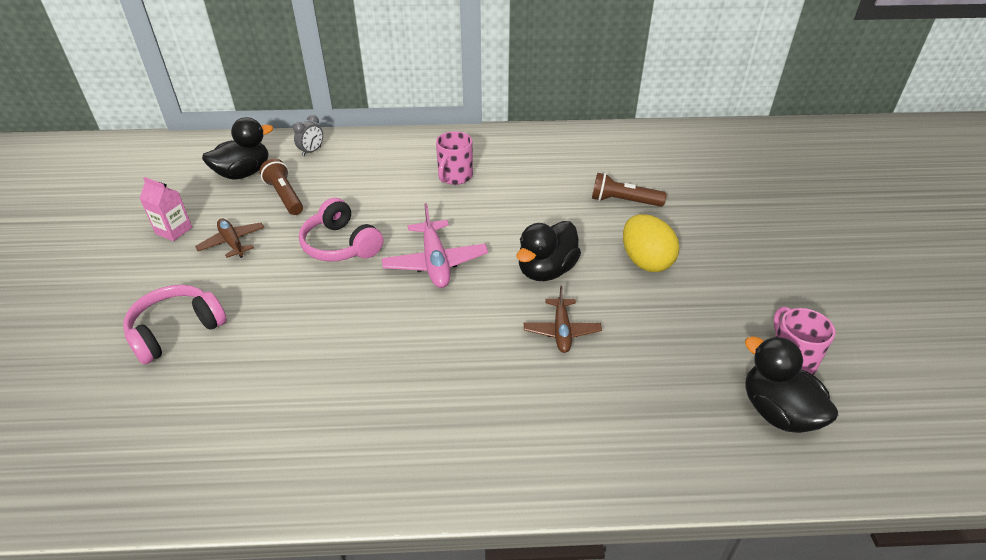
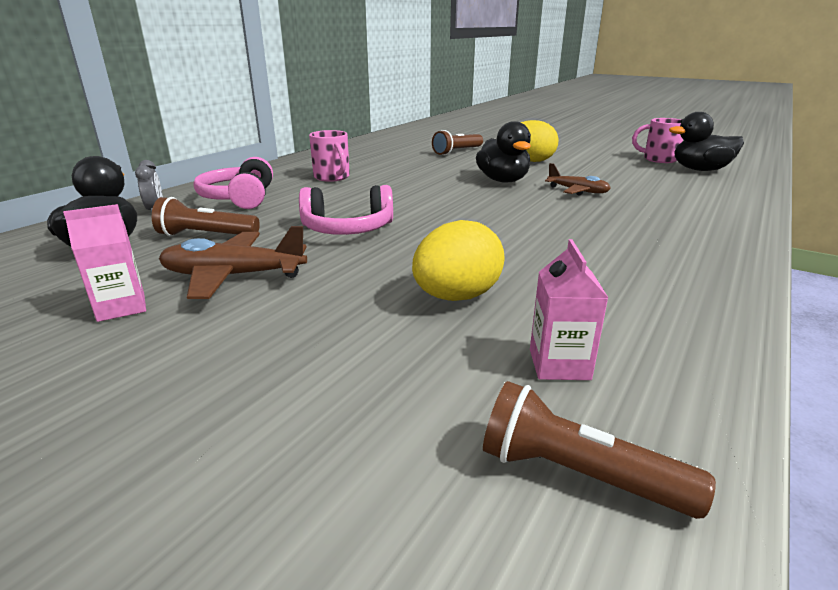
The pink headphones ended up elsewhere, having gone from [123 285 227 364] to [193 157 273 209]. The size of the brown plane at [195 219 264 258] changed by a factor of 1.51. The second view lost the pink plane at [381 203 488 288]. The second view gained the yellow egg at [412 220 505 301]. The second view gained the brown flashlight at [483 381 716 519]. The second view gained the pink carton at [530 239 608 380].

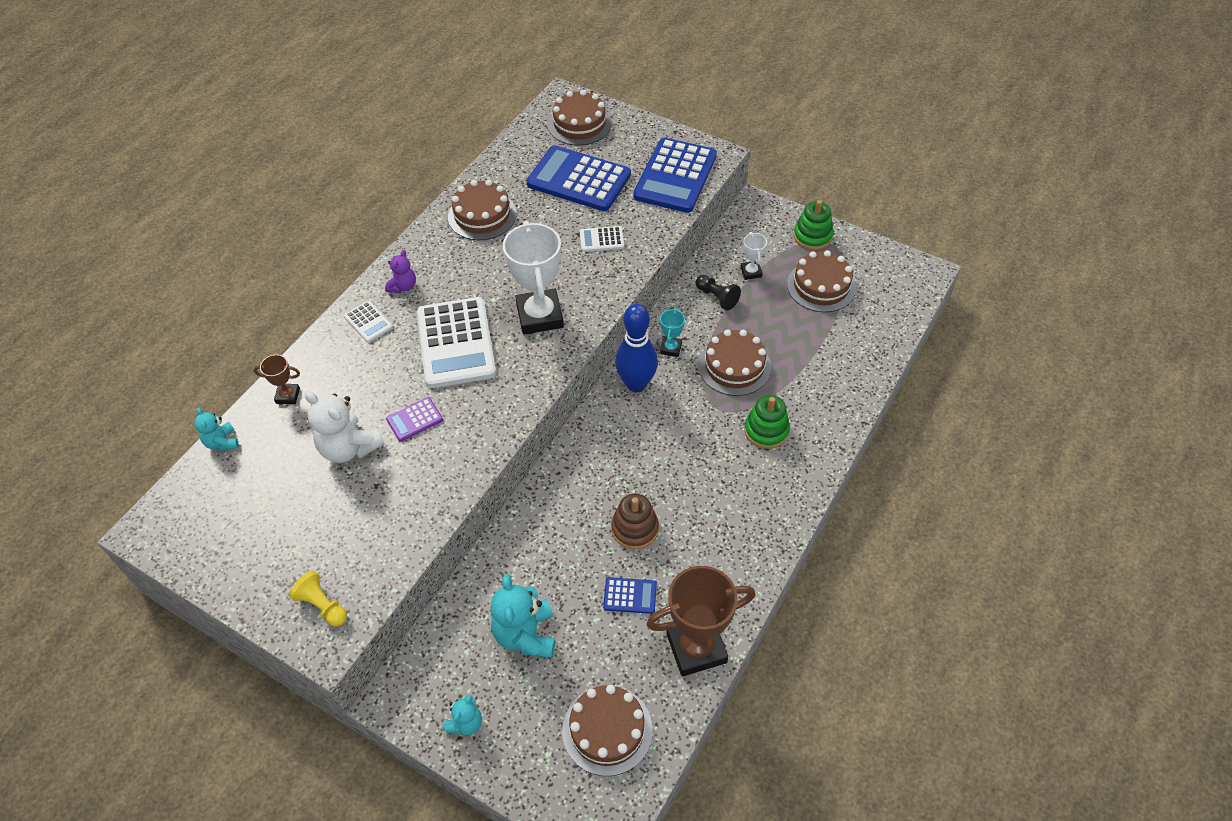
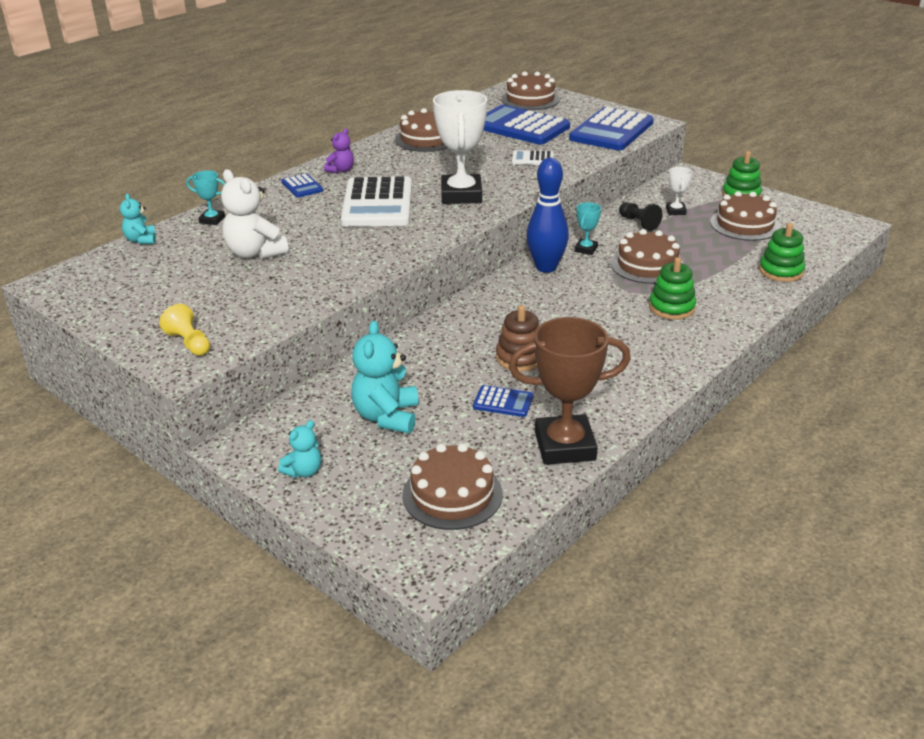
What was the brown trophy at [254 354 300 404] turned into the turquoise trophy at [186 170 225 225]. What was the white calculator at [344 301 393 343] turned into the blue calculator at [281 173 323 197]. The second view lost the purple calculator at [386 397 443 442]. The second view gained the green stacking toy at [759 223 805 282].

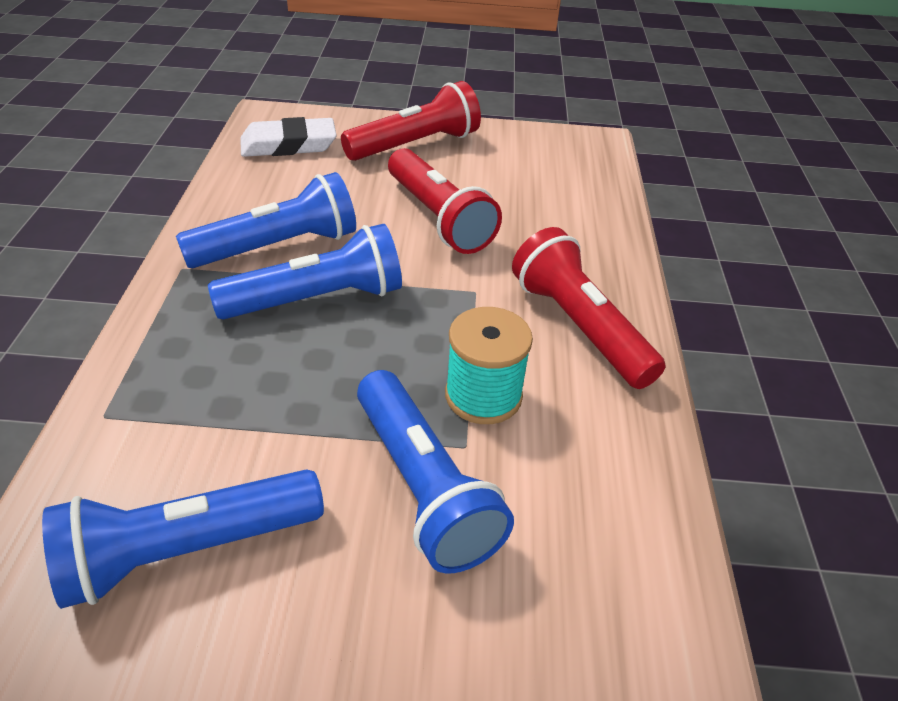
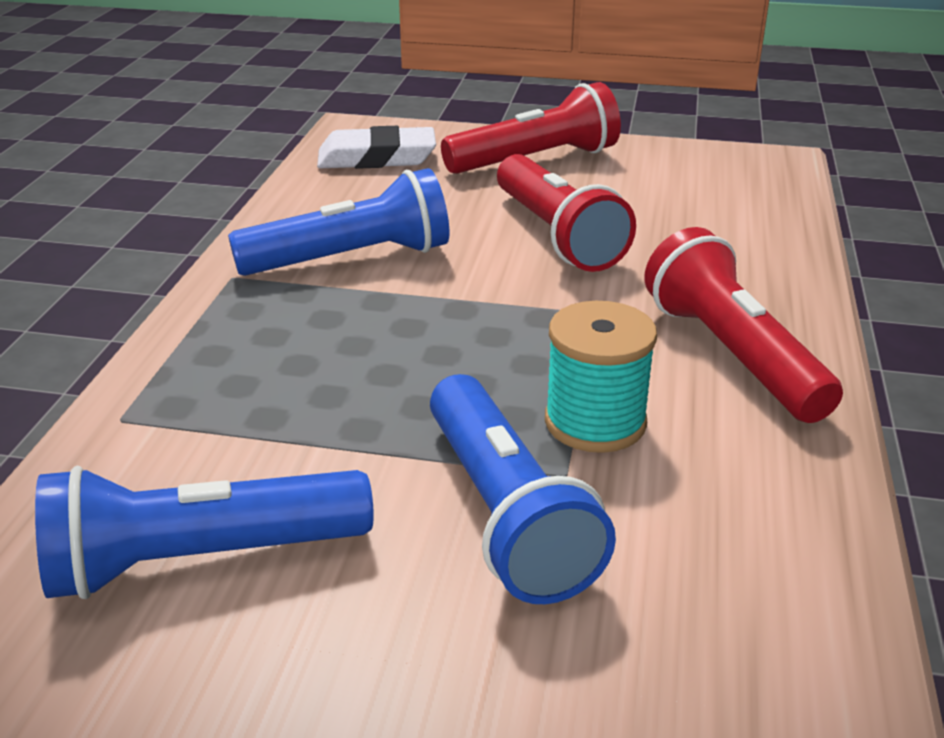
The second view lost the blue flashlight at [208 224 402 320].

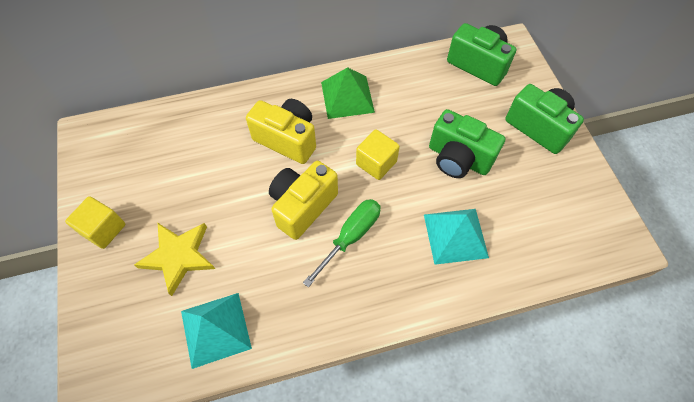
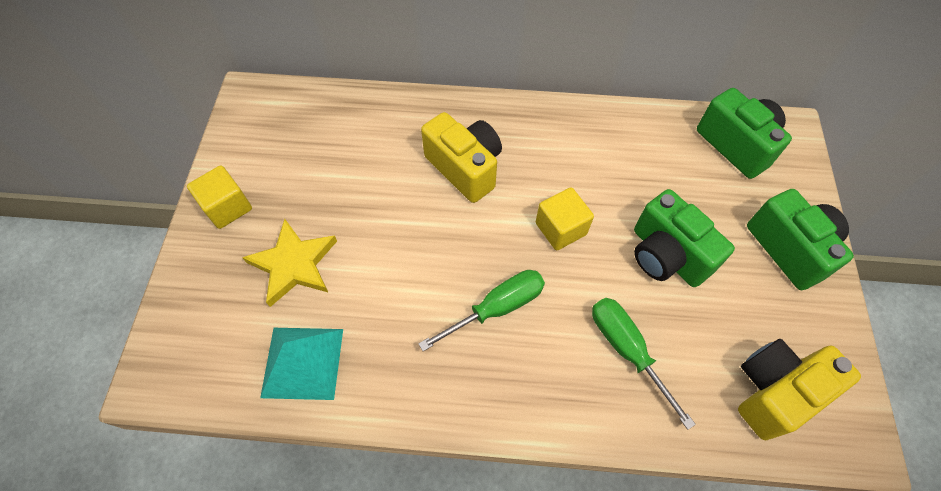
The yellow camera ended up elsewhere, having gone from [269 161 338 240] to [738 339 861 440]. The second view lost the green pyramid at [321 67 375 119]. Where the turquoise pyramid stood at [424 209 489 265], the green screwdriver came to stand at [592 298 696 430].

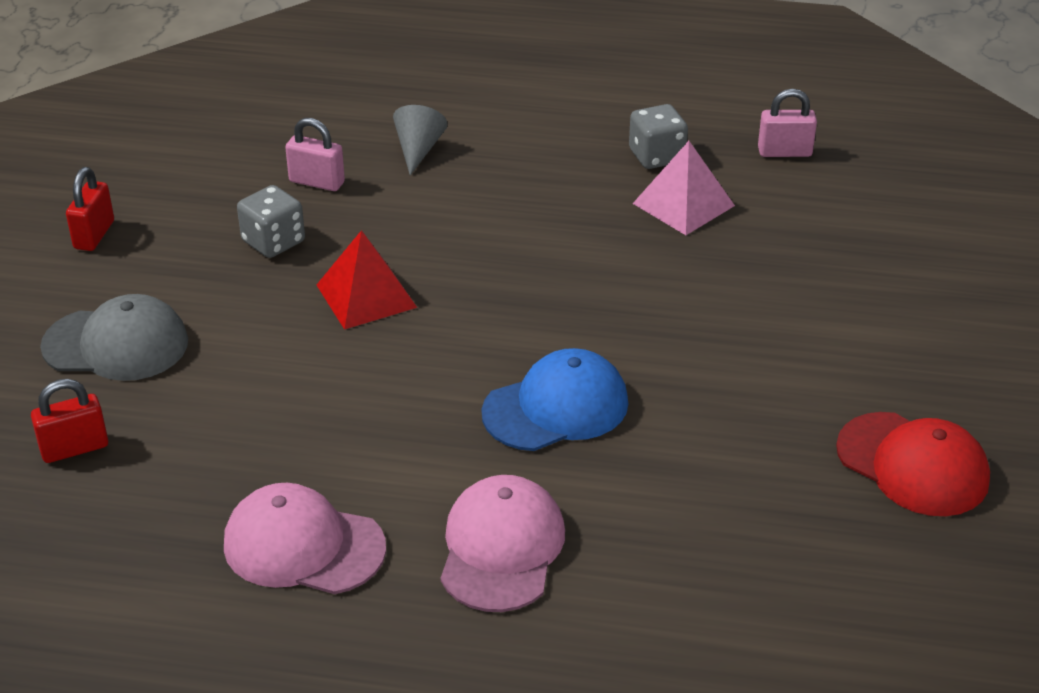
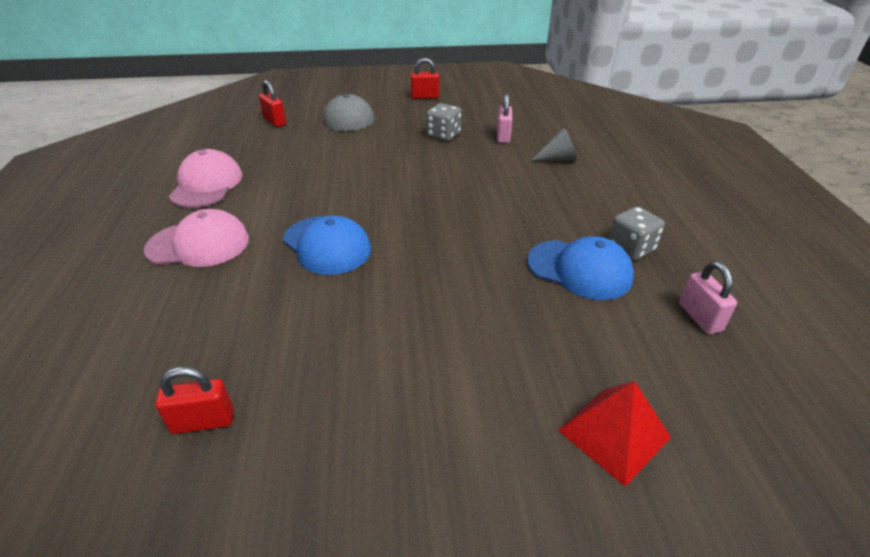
The red pyramid ended up elsewhere, having gone from [317 230 417 330] to [558 381 671 487]. Where the pink pyramid stood at [633 141 735 235], the blue cap came to stand at [527 236 634 300]. The second view lost the red cap at [836 412 990 516]. The second view gained the red padlock at [155 367 234 434].

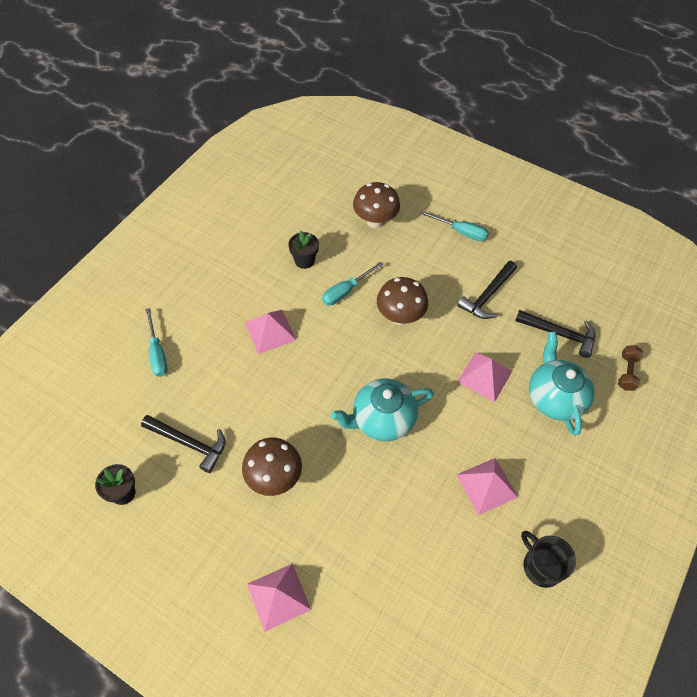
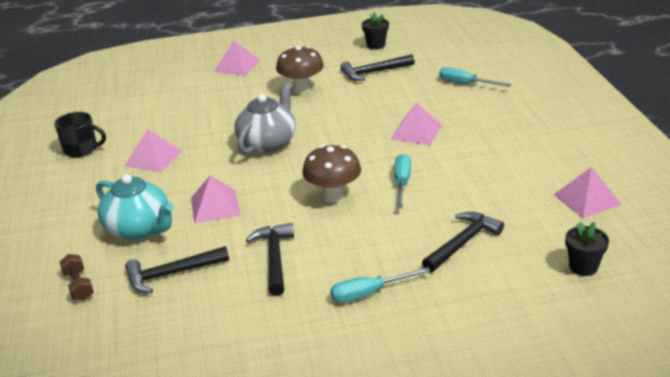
The black flower pot ended up elsewhere, having gone from [288 231 319 269] to [565 222 609 276]. What was the turquoise teapot at [331 379 434 441] turned into the grey teapot at [235 82 296 154]. Where the brown mushroom stood at [353 182 400 229], the black hammer came to stand at [422 212 504 273]. The second view gained the pink pyramid at [553 167 622 218].

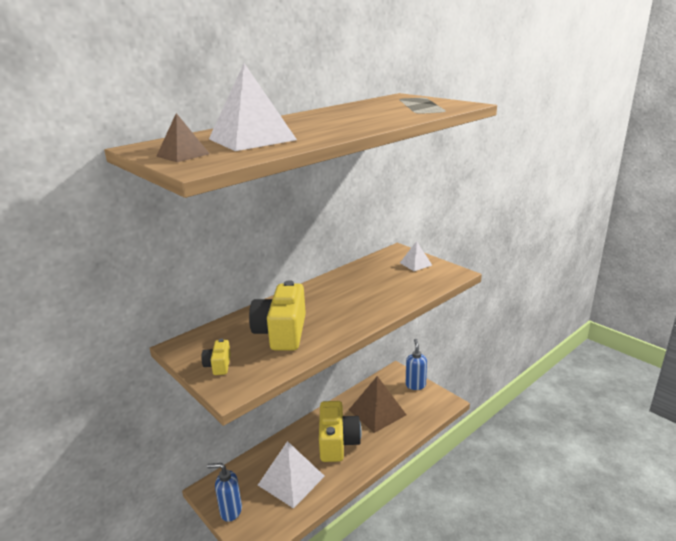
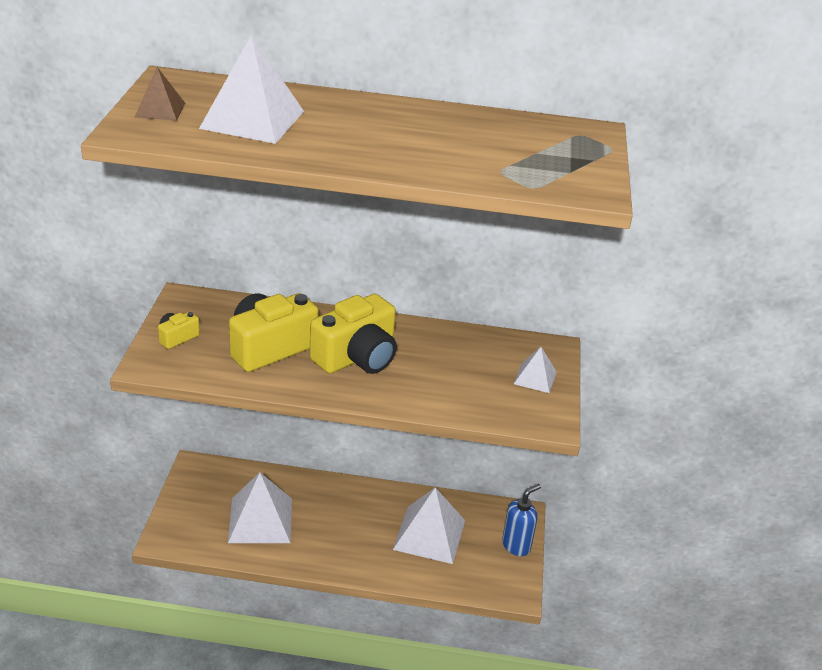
The second view lost the blue soap dispenser at [207 463 242 522]. The yellow camera ended up elsewhere, having gone from [319 401 361 462] to [310 294 397 374]. What was the brown pyramid at [349 376 406 433] turned into the white pyramid at [393 487 465 564].

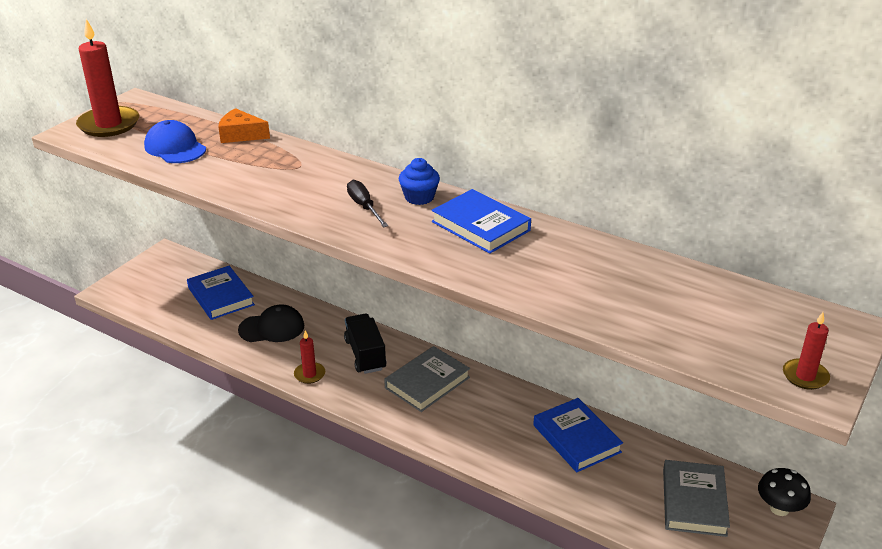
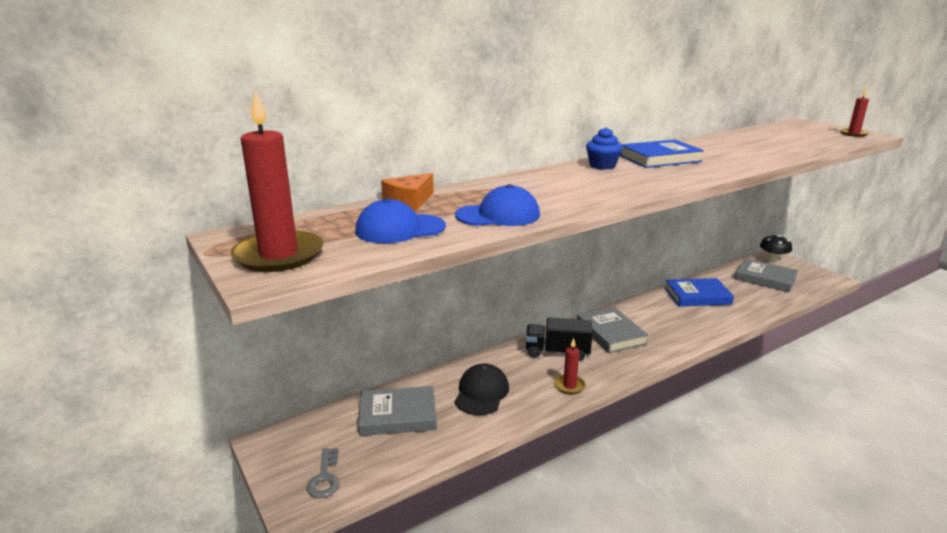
What was the blue book at [187 266 255 320] turned into the grey book at [358 386 437 436]. The second view lost the black screwdriver at [347 180 388 227]. The second view gained the grey key at [306 448 339 498]. The second view gained the blue cap at [455 184 540 226].

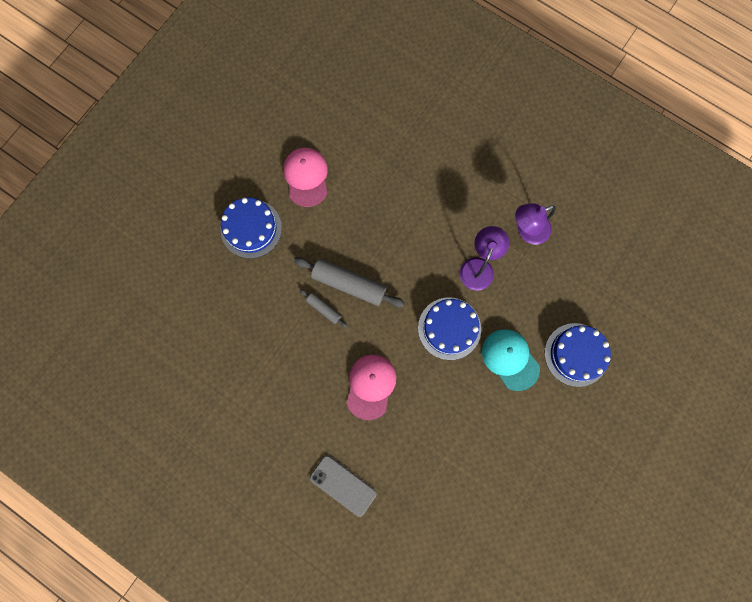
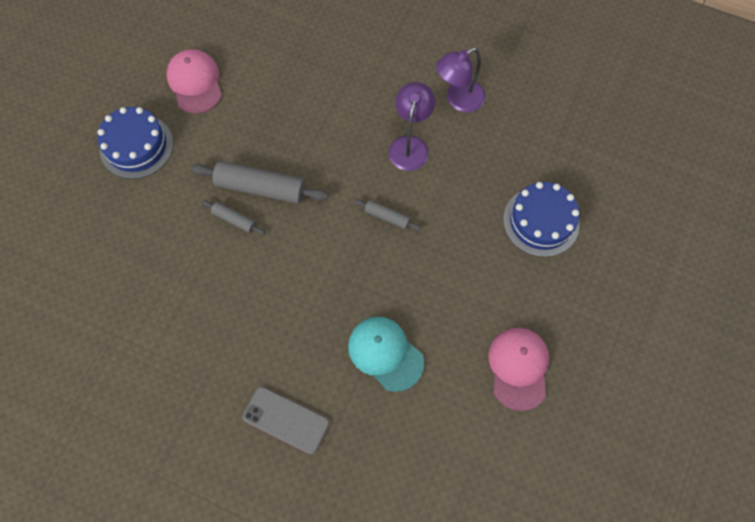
The pink cap ended up elsewhere, having gone from [346 355 396 420] to [488 328 549 411]. Where the blue cake stood at [418 297 481 360], the grey rolling pin came to stand at [354 199 421 230]. The turquoise cap ended up elsewhere, having gone from [482 329 540 391] to [348 317 424 392].

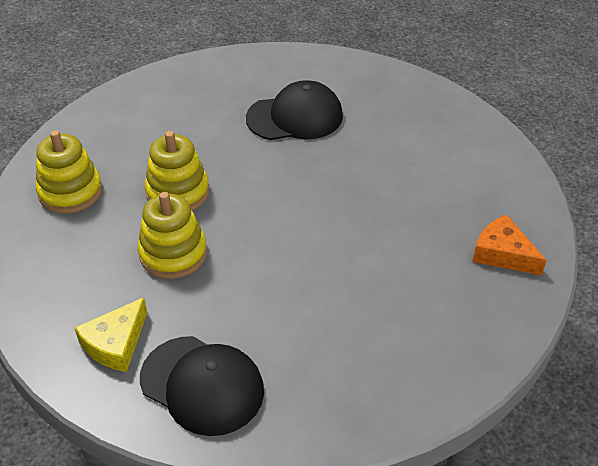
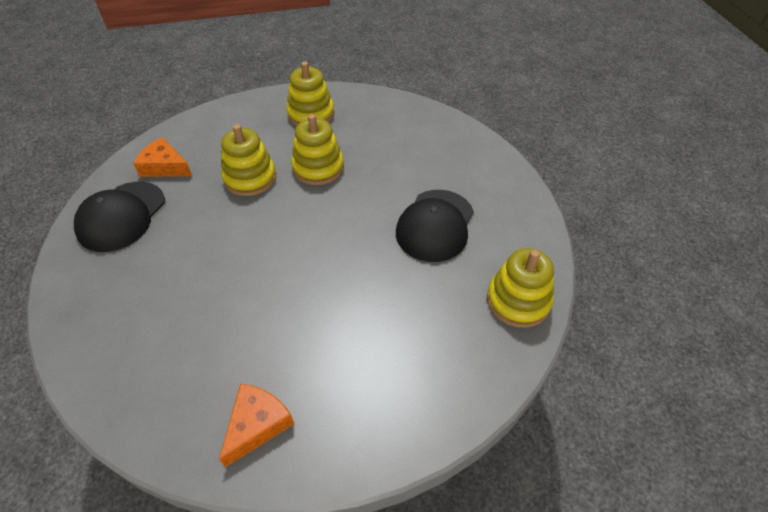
What was the yellow cheese at [75 297 147 372] turned into the orange cheese at [133 137 192 177]. The black cap at [246 80 343 140] ended up facing another way, 45 degrees clockwise from before. The second view gained the yellow stacking toy at [487 248 554 328].

